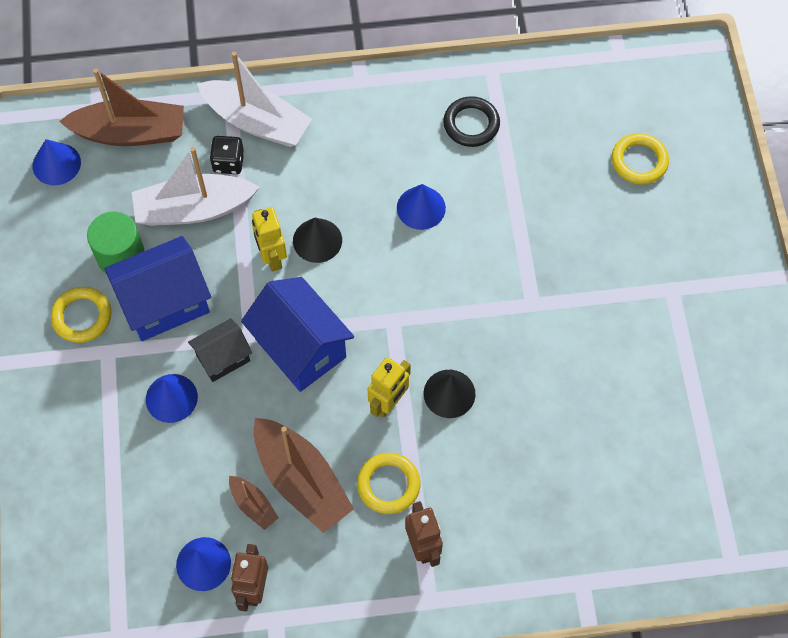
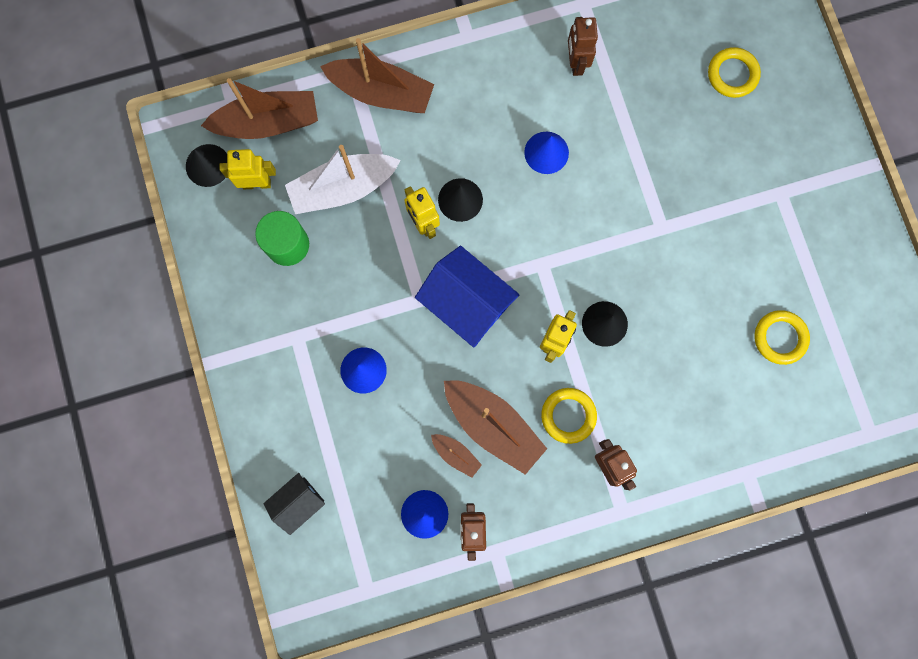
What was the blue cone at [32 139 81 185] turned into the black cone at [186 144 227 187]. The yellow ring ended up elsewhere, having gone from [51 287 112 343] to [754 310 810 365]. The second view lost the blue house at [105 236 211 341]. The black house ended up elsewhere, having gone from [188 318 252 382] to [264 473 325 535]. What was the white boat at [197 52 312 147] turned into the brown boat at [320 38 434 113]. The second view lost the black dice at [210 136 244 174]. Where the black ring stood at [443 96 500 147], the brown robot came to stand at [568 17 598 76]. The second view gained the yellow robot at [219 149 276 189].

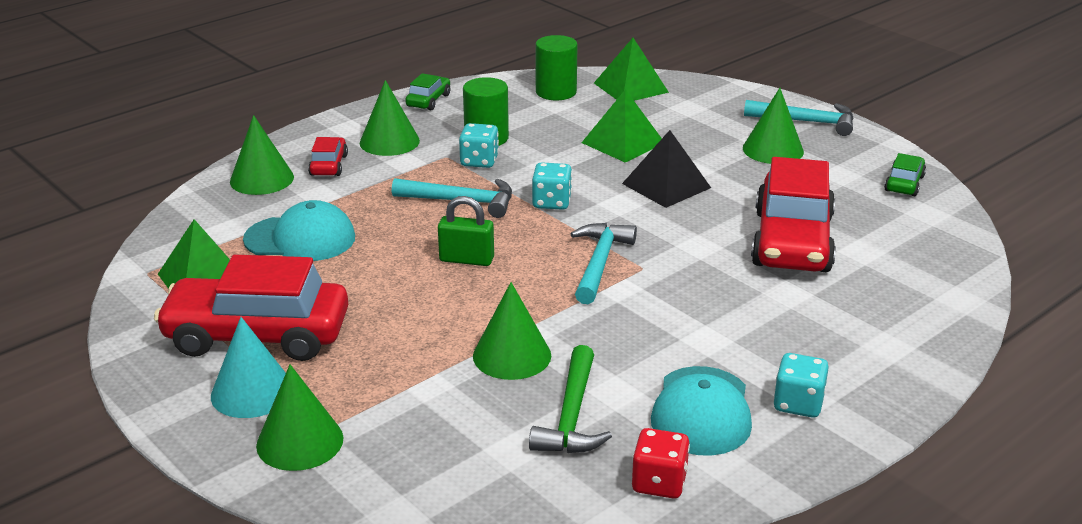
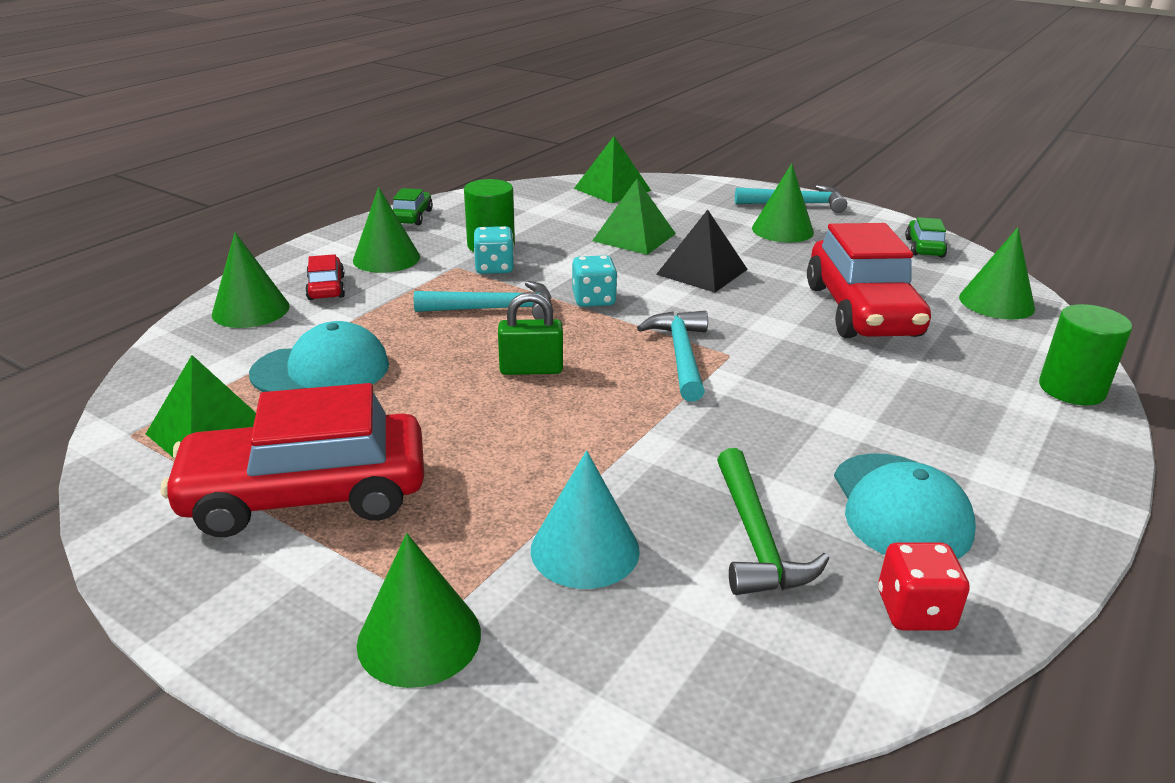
The turquoise cone ended up elsewhere, having gone from [211 317 286 418] to [531 451 640 589]. The green cone ended up elsewhere, having gone from [473 282 551 380] to [959 227 1035 320]. The green cylinder ended up elsewhere, having gone from [536 35 578 100] to [1039 304 1132 405]. The second view lost the turquoise dice at [773 353 829 418].

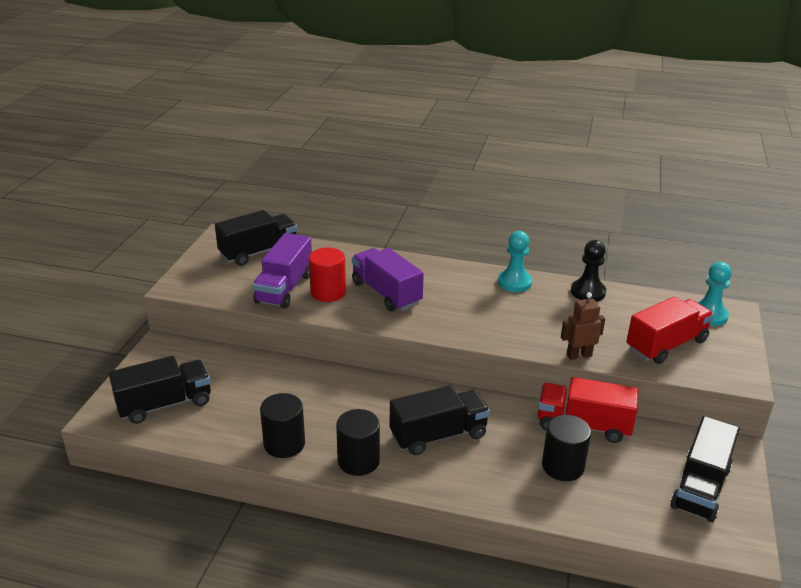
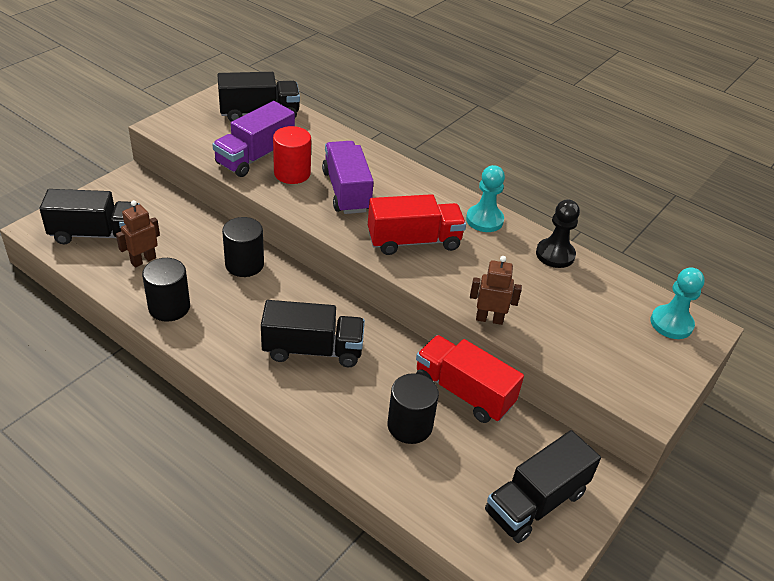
The black cylinder ended up elsewhere, having gone from [336 409 380 476] to [222 217 264 277]. The red truck ended up elsewhere, having gone from [626 296 714 364] to [368 194 466 255]. The second view gained the brown robot at [116 200 160 268].

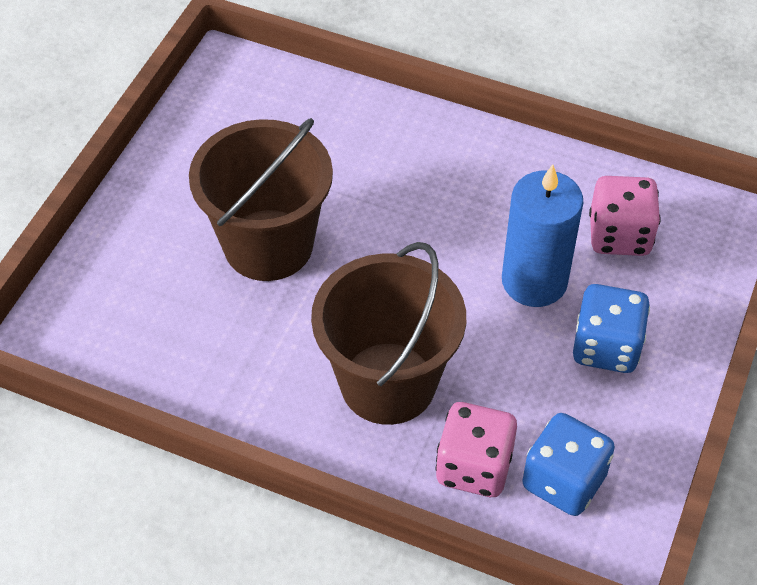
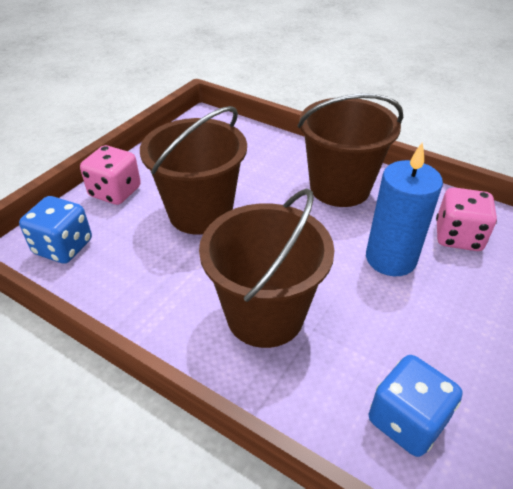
The pink dice ended up elsewhere, having gone from [435 402 517 497] to [80 145 141 205]. The blue dice ended up elsewhere, having gone from [573 284 650 373] to [19 196 92 264]. The second view gained the brown bucket at [298 93 403 207].

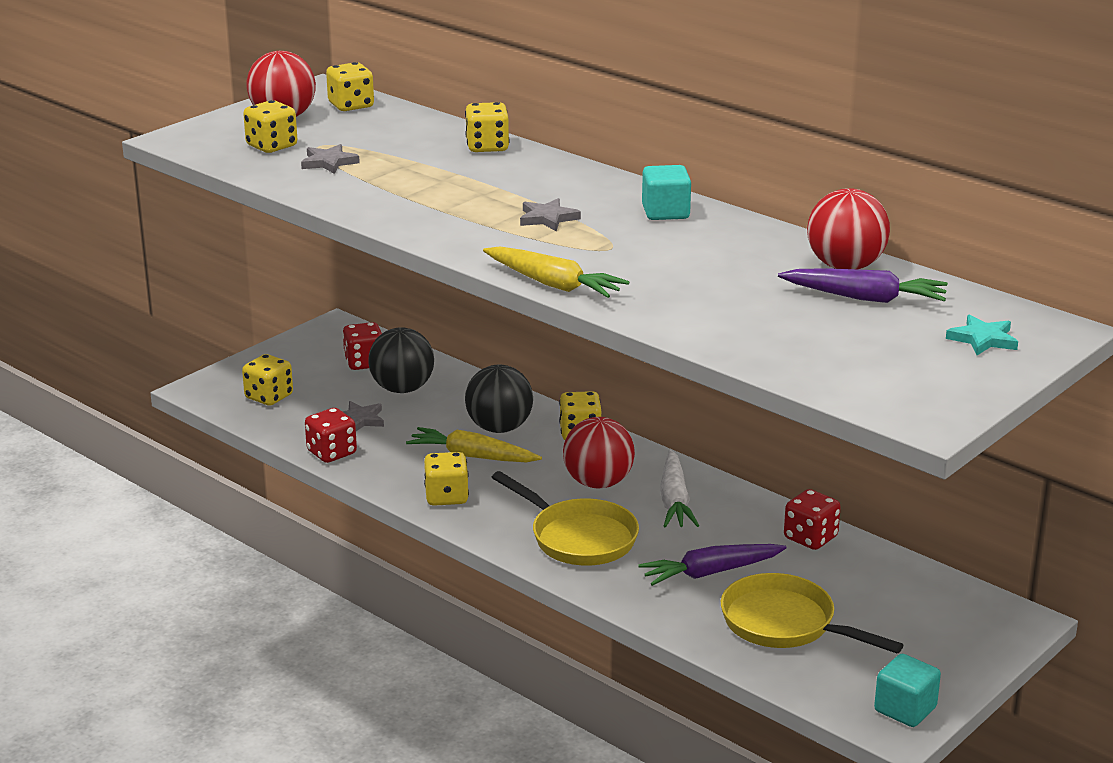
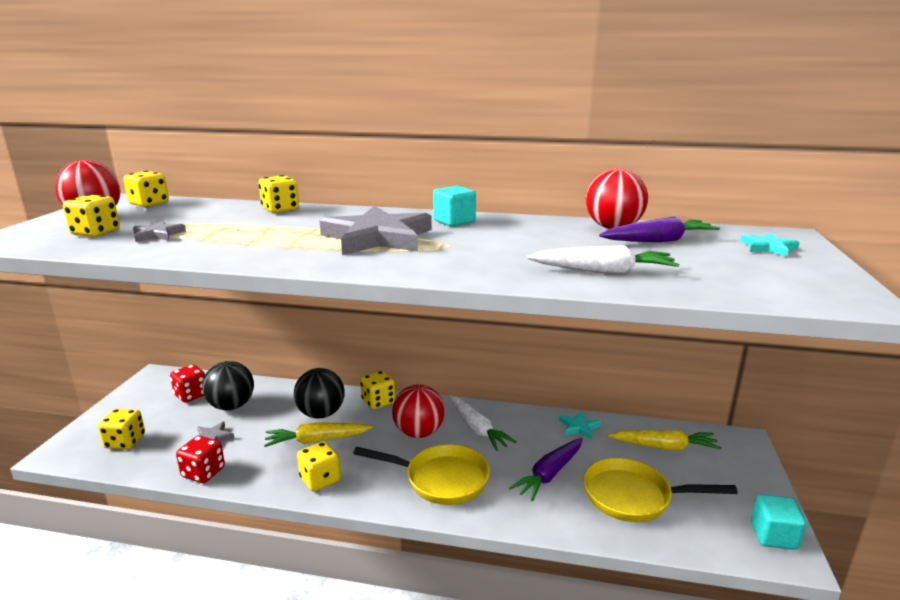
The yellow carrot ended up elsewhere, having gone from [483 247 630 298] to [608 430 721 450]. The size of the grey star at [520 198 581 231] changed by a factor of 2.25. Where the red dice stood at [784 489 841 550], the turquoise star came to stand at [559 411 601 440]. The second view gained the white carrot at [527 245 679 274].

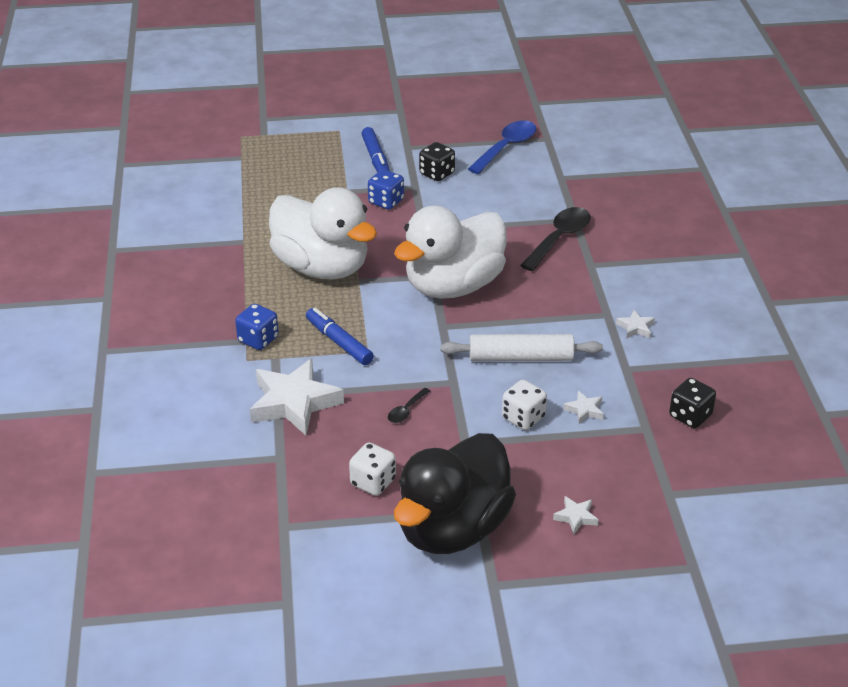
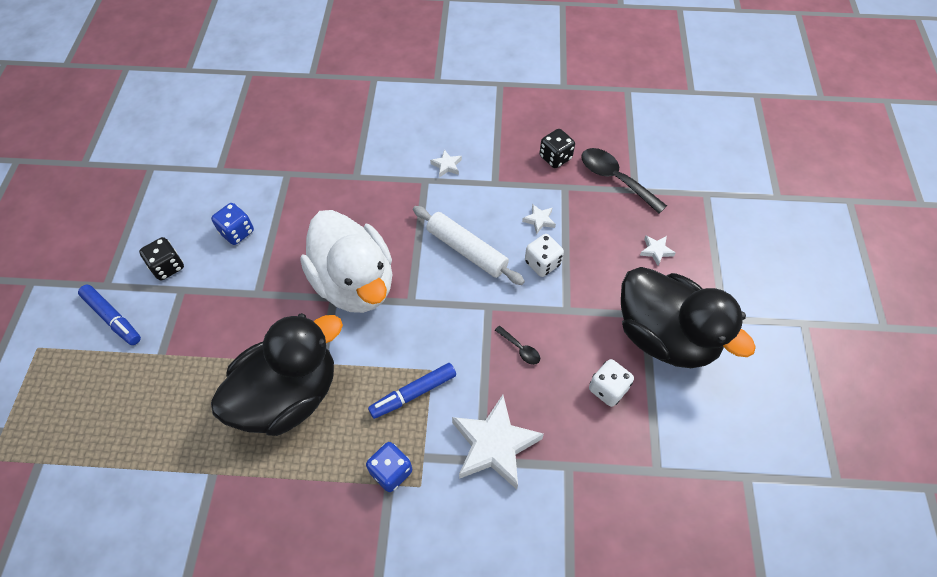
What was the white duck at [269 187 377 279] turned into the black duck at [211 313 343 436]. The blue marker at [361 127 390 173] ended up facing another way, 45 degrees clockwise from before. The blue dice ended up elsewhere, having gone from [368 169 404 210] to [211 203 254 245]. The white rolling pin at [440 334 603 361] ended up facing another way, 60 degrees counterclockwise from before. The second view lost the blue spoon at [468 121 536 174]. The black spoon ended up elsewhere, having gone from [520 207 591 271] to [581 148 667 214].

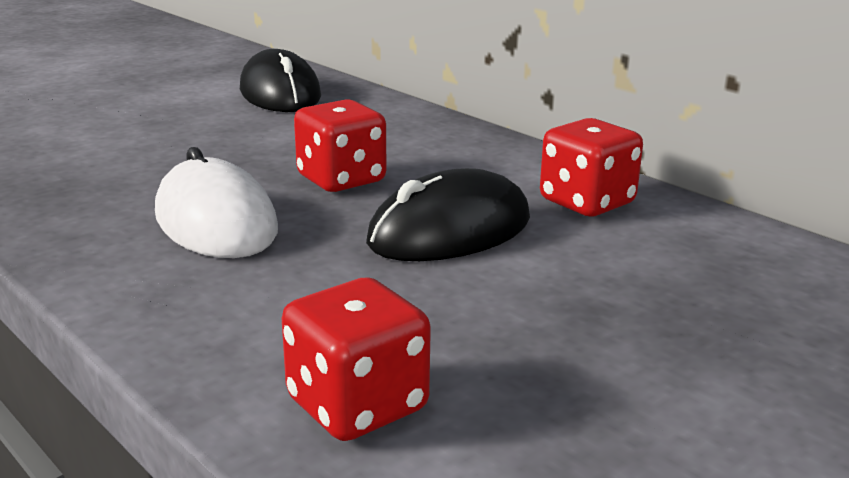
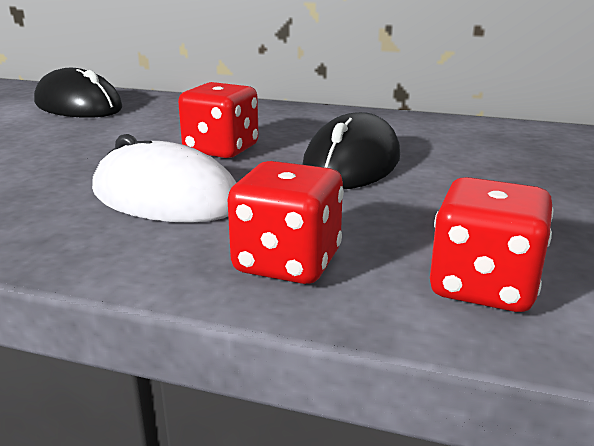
The red dice ended up elsewhere, having gone from [540 118 643 216] to [228 161 344 284].

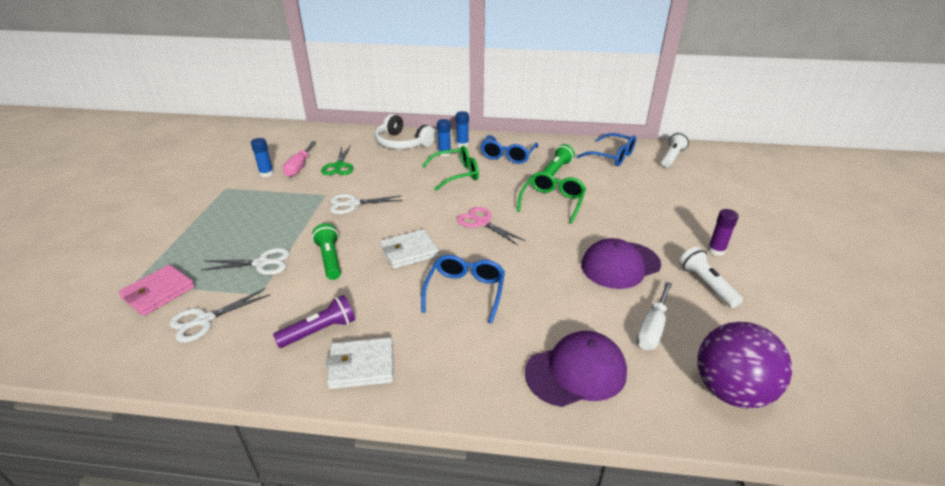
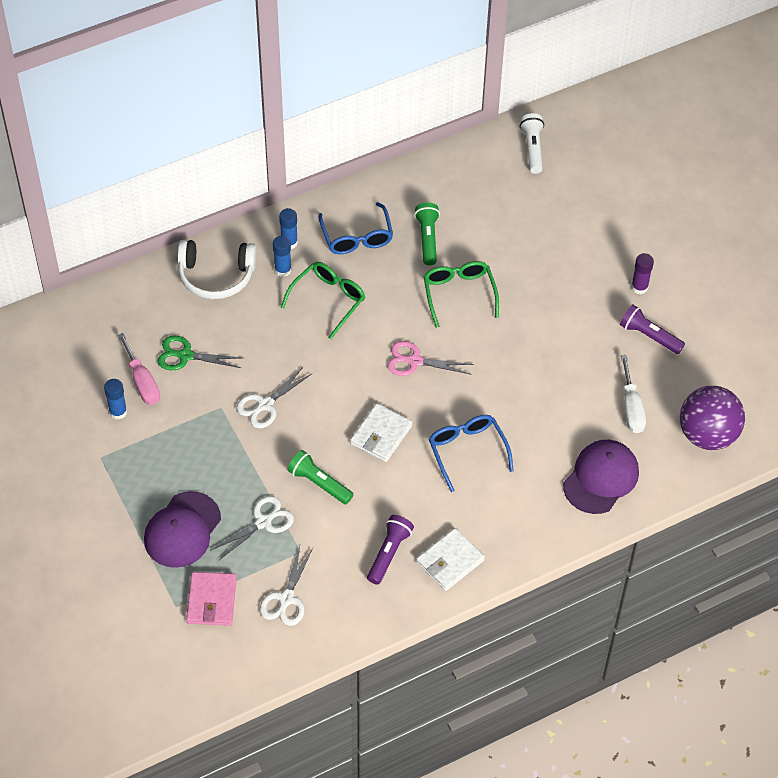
The green scissors at [321 145 354 175] ended up facing another way, 135 degrees clockwise from before. The second view lost the blue glasses at [577 133 636 166]. The purple cap ended up elsewhere, having gone from [581 238 661 289] to [144 491 221 568]. What was the white flashlight at [679 247 743 308] turned into the purple flashlight at [620 305 685 354].

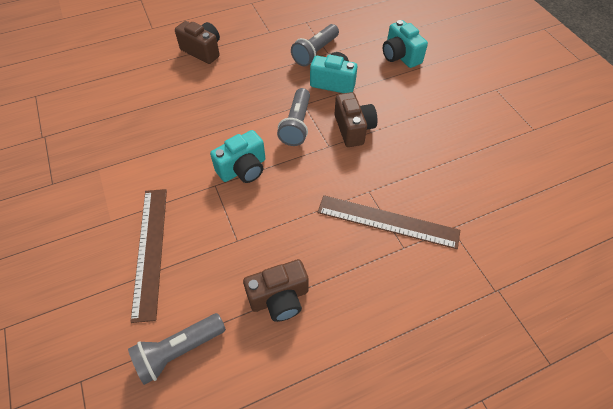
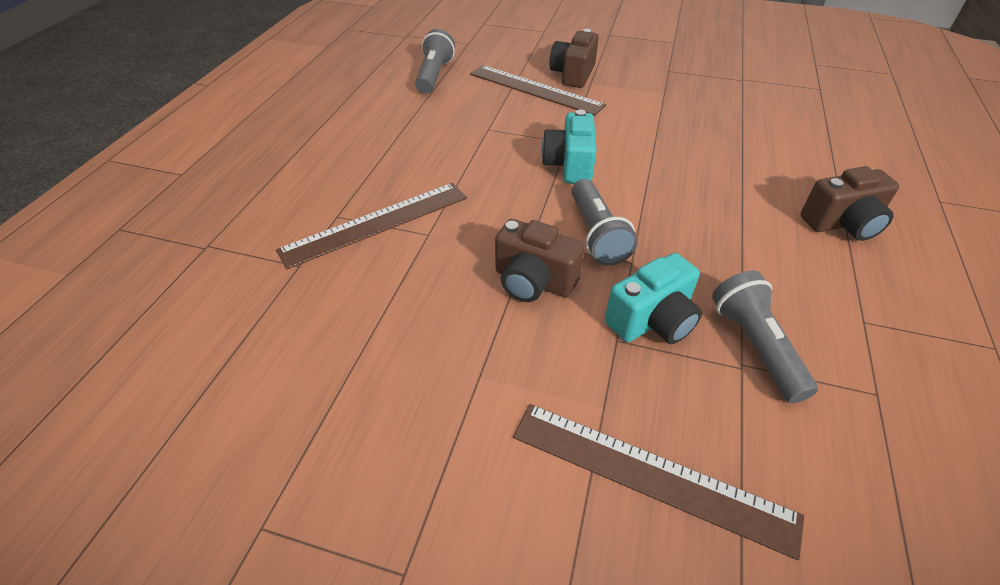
The brown camera ended up elsewhere, having gone from [243 259 309 322] to [550 29 599 88]. The grey flashlight at [277 88 310 146] ended up facing another way, 150 degrees counterclockwise from before. Where the turquoise camera stood at [383 20 428 68], the brown ruler came to stand at [513 404 804 560].

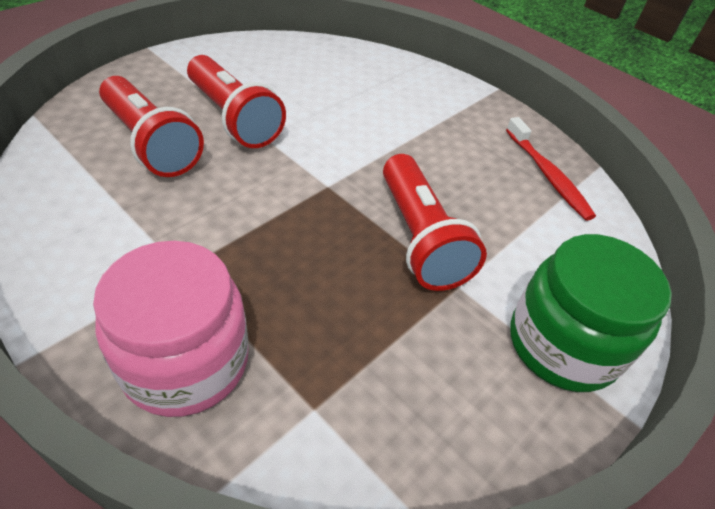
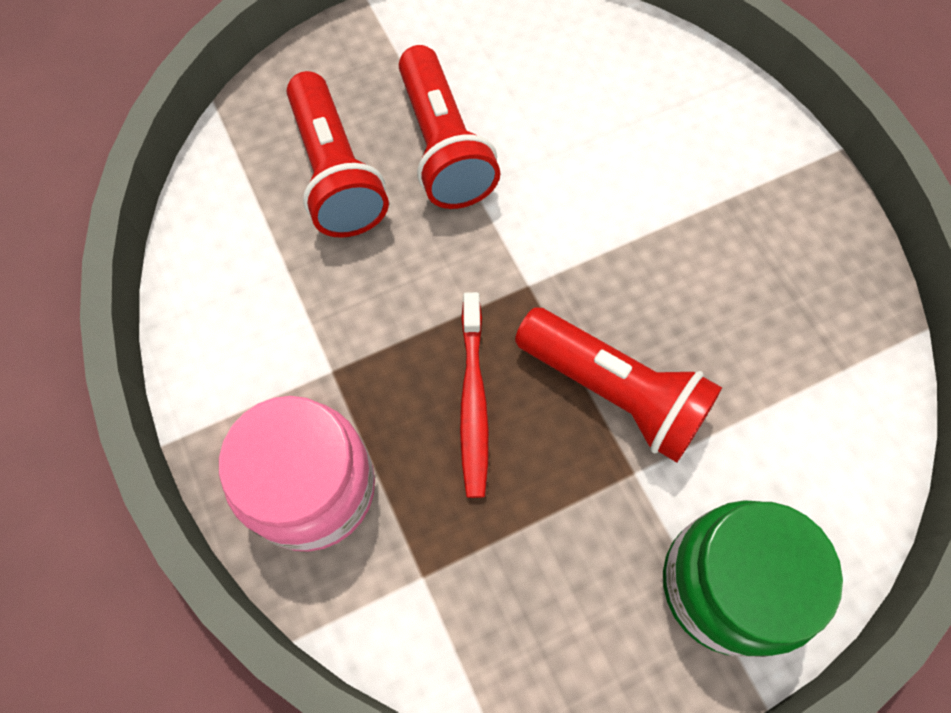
The red flashlight at [383 154 487 291] ended up facing another way, 60 degrees counterclockwise from before. The red toothbrush ended up elsewhere, having gone from [506 117 596 221] to [460 292 489 498].

